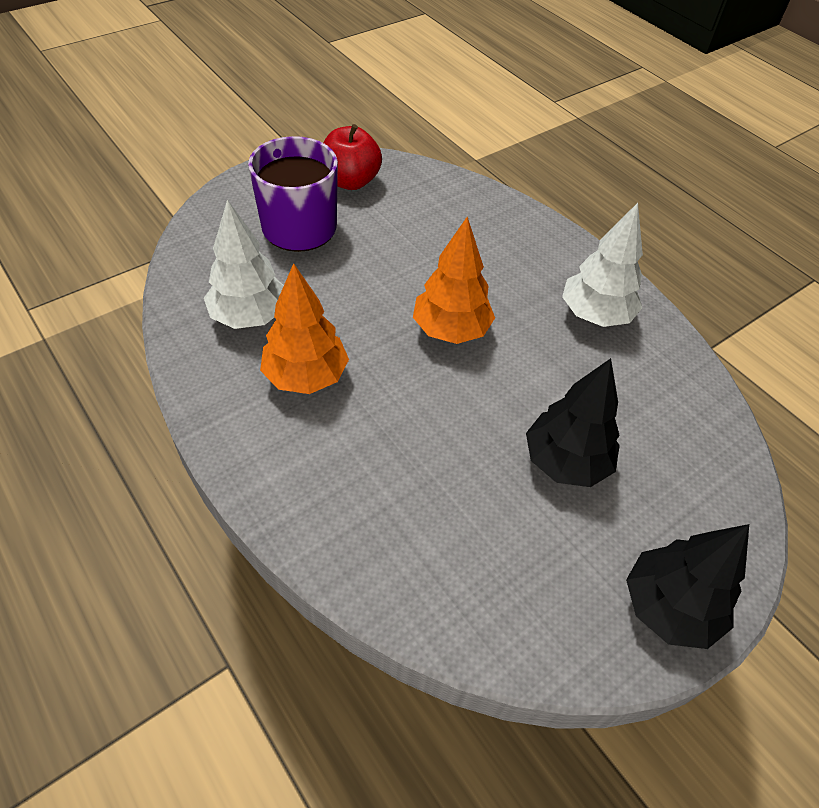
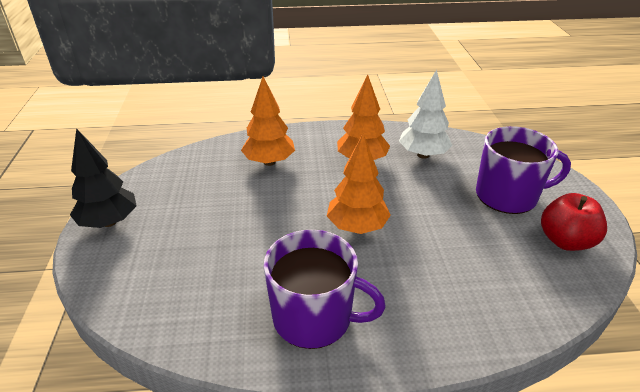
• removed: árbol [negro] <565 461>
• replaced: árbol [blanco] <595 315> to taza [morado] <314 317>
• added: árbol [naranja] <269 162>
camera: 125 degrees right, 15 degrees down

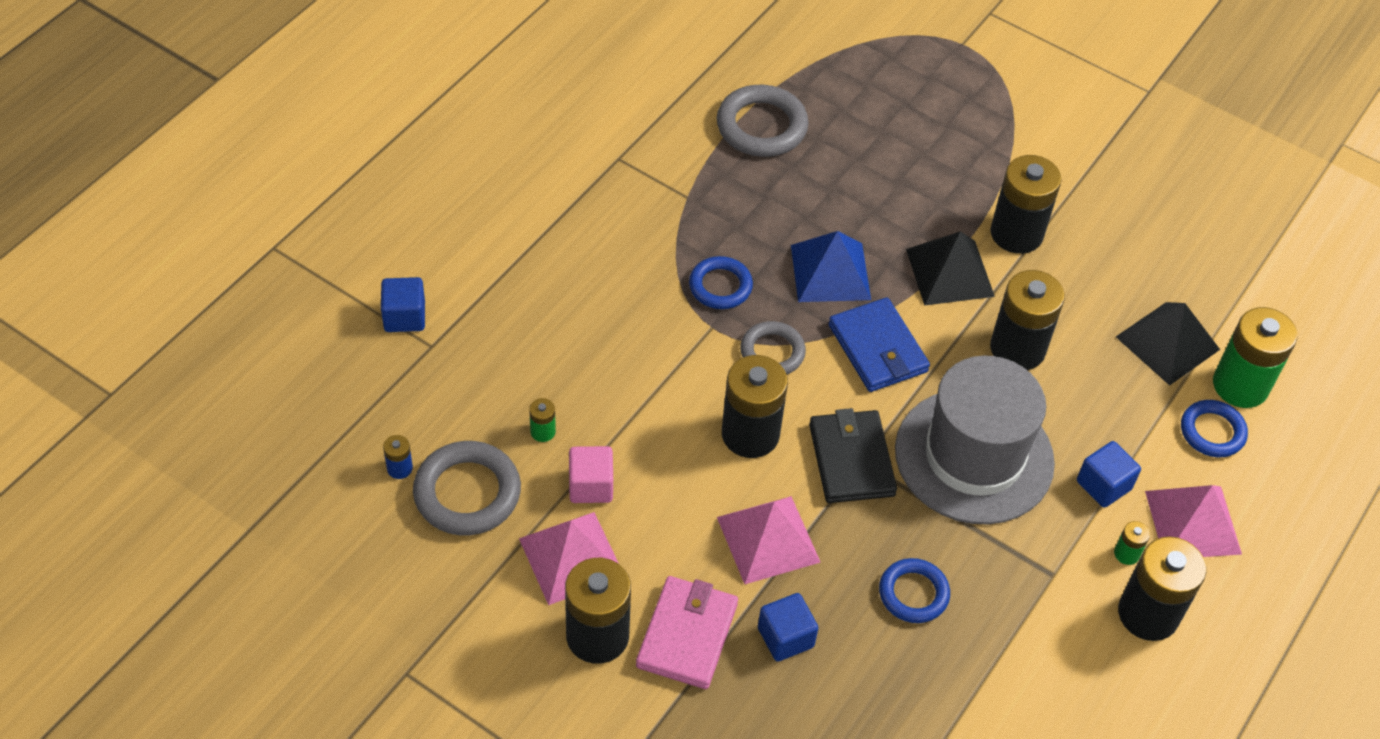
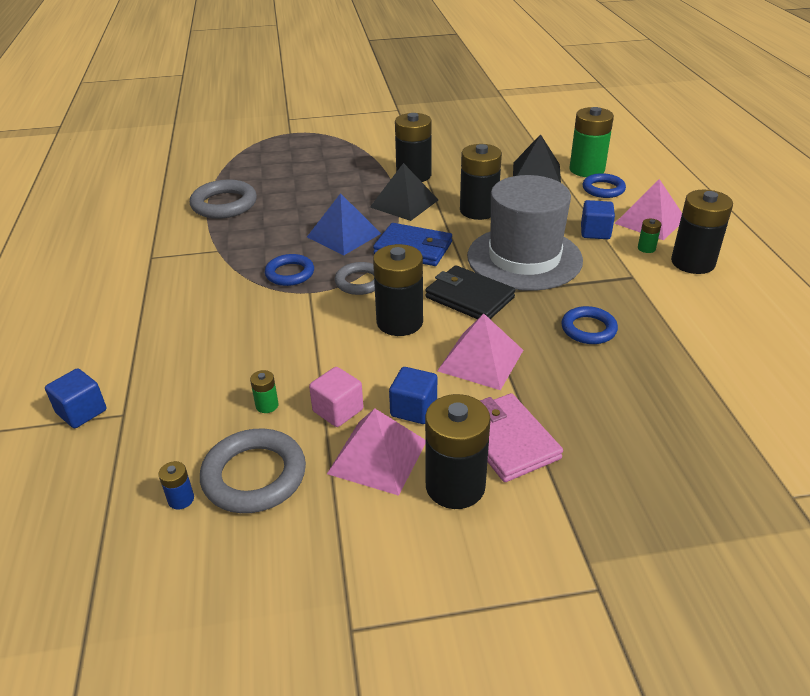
• moved: cubo [azul] <785 637> to <413 409>
camera: 40 degrees left, 15 degrees down

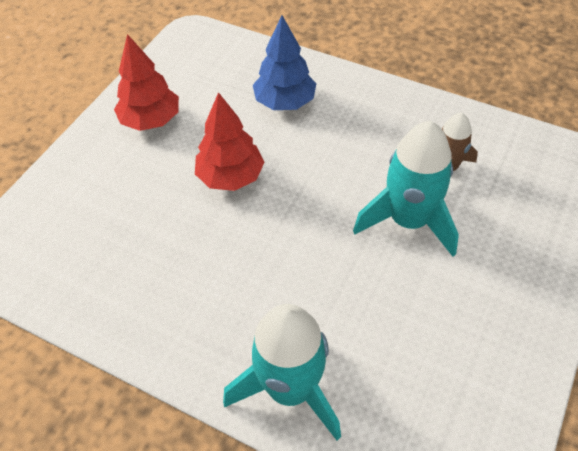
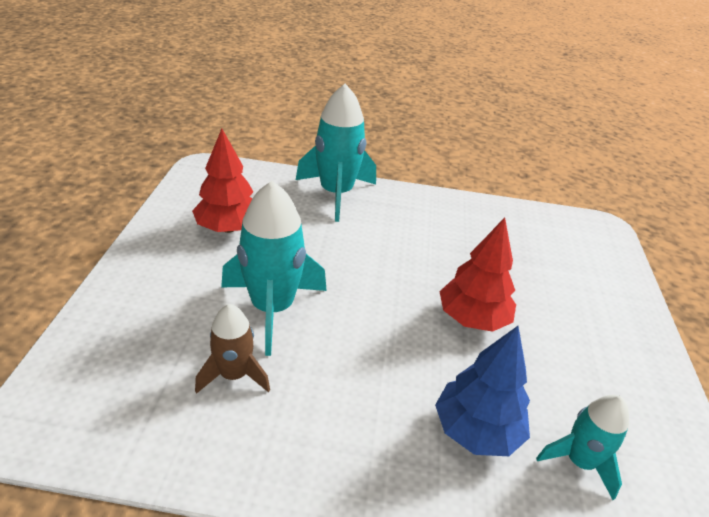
• moved: árbol [rojo] <151 120> to <228 228>
• added: cohete [turquesa] <579 461>
camera: 155 degrees right, 15 degrees down

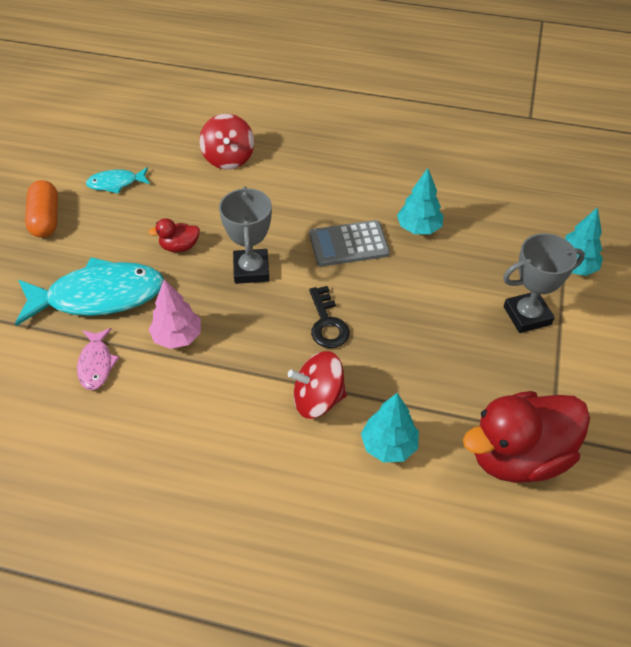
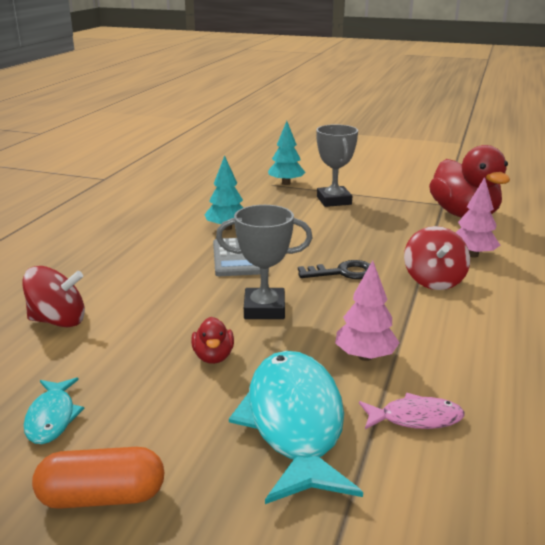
• recoloured: árbol [turquesa] <389 445> to árbol [rosa] <472 255>
camera: 85 degrees left, 25 degrees down

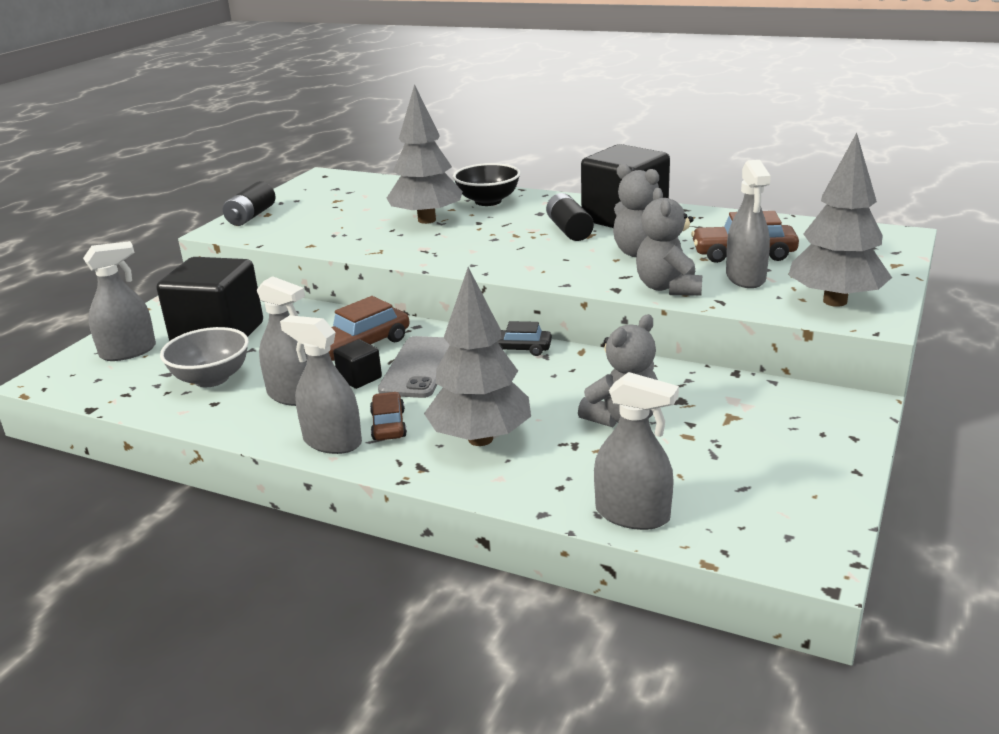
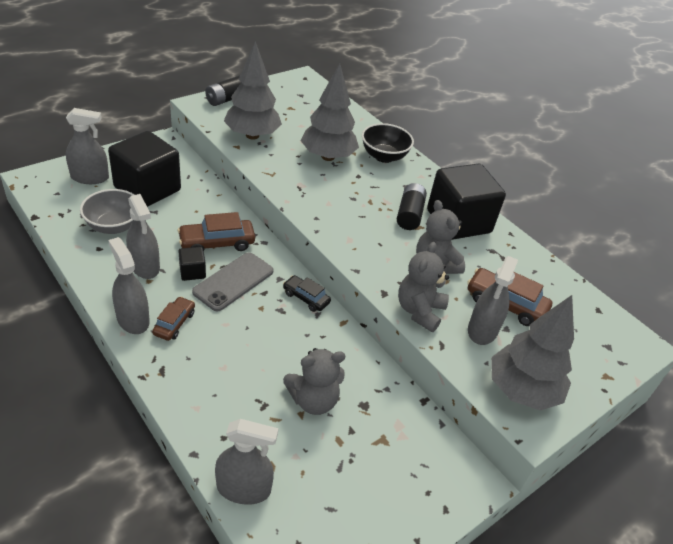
• moved: árbol [gris] <480 439> to <252 135>
• turned: pulverizador [gris] <632 514> = <243 488> 45 degrees counterclockwise
camera: 20 degrees right, 15 degrees up

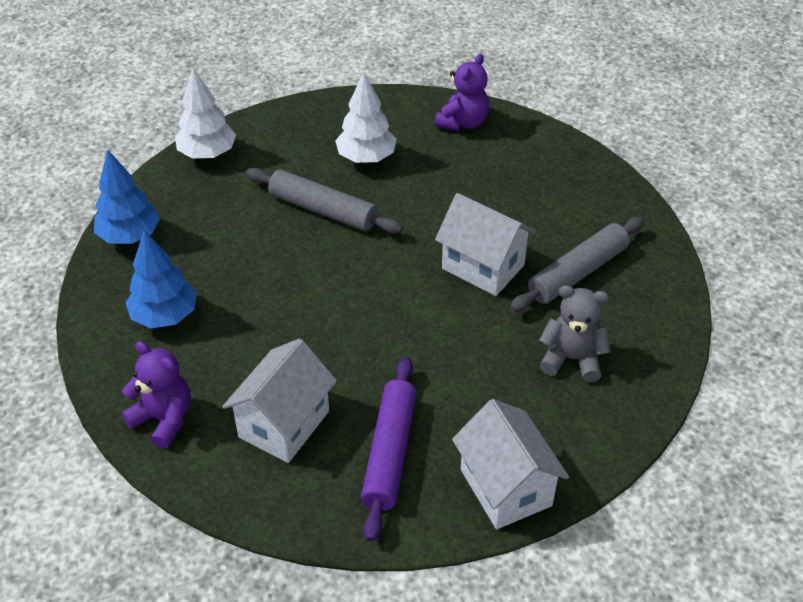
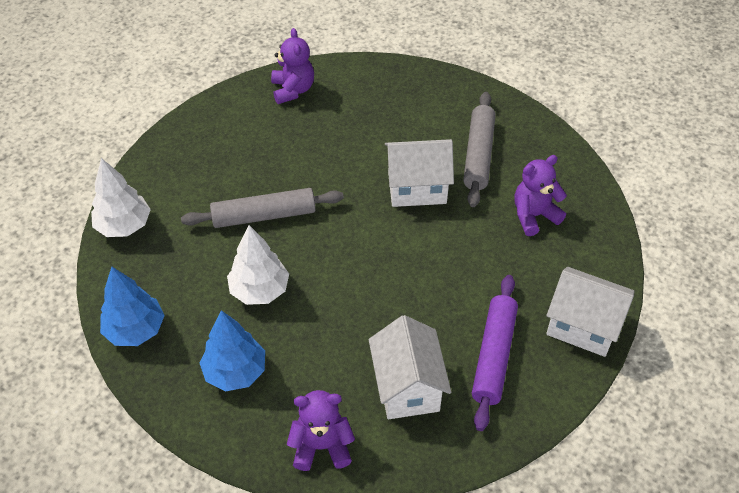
• moved: árbol [blanco] <366 158> to <259 290>
• turned: rodillo [morado] <389 452> = <494 355> 45 degrees clockwise
• recoloured: osito [gris] <571 359> to osito [morado] <534 215>
camera: 40 degrees left, 5 degrees up

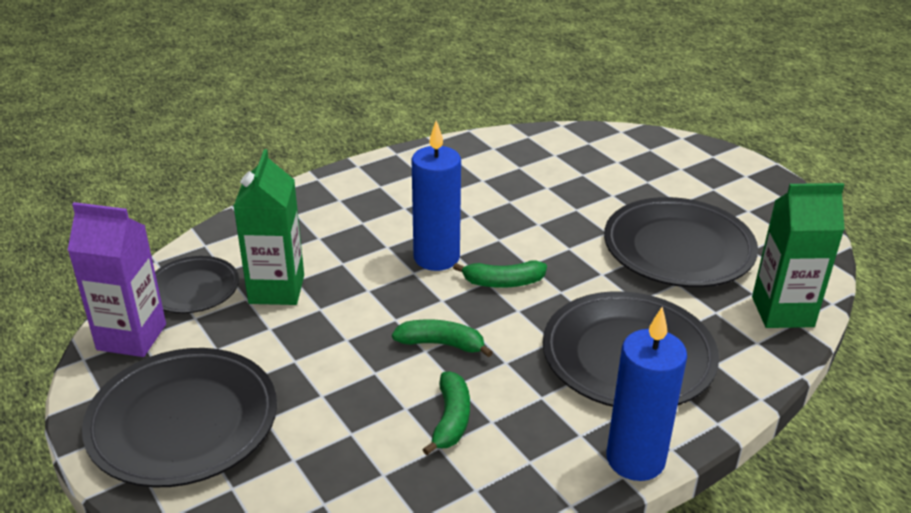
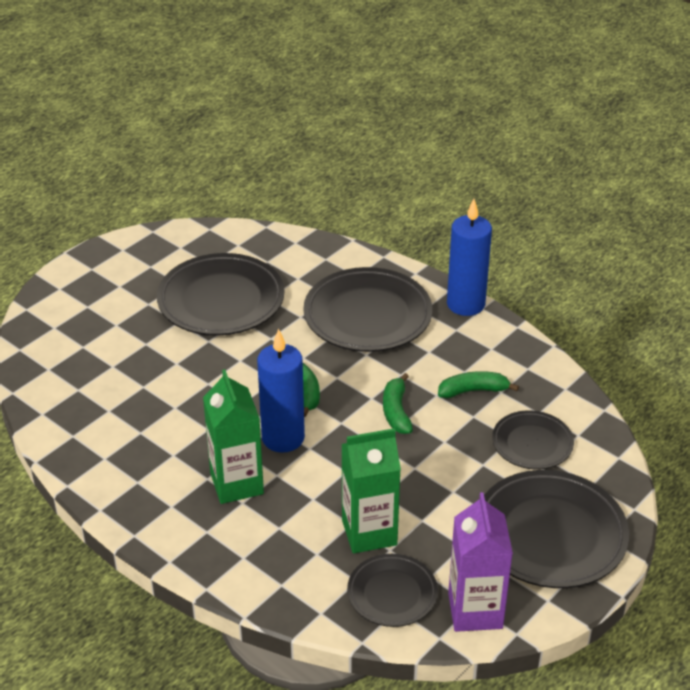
• moved: cartón de leche [verde] <782 312> to <237 483>
• added: plato [negro] <532 443>
camera: 105 degrees left, 5 degrees up

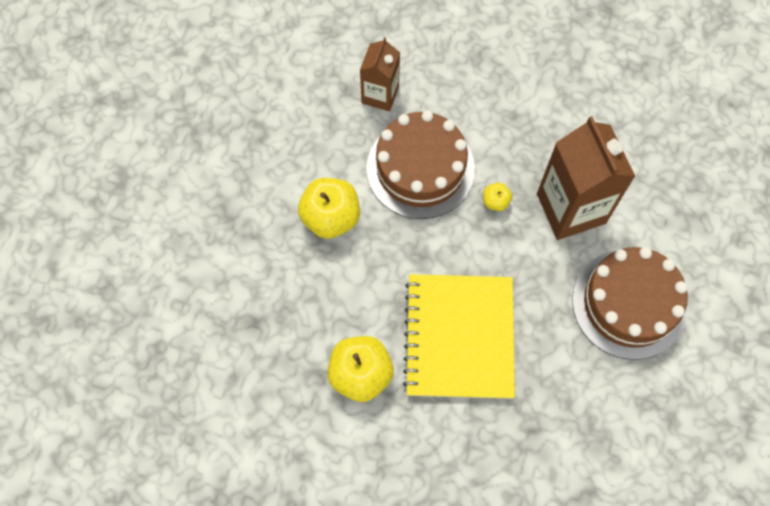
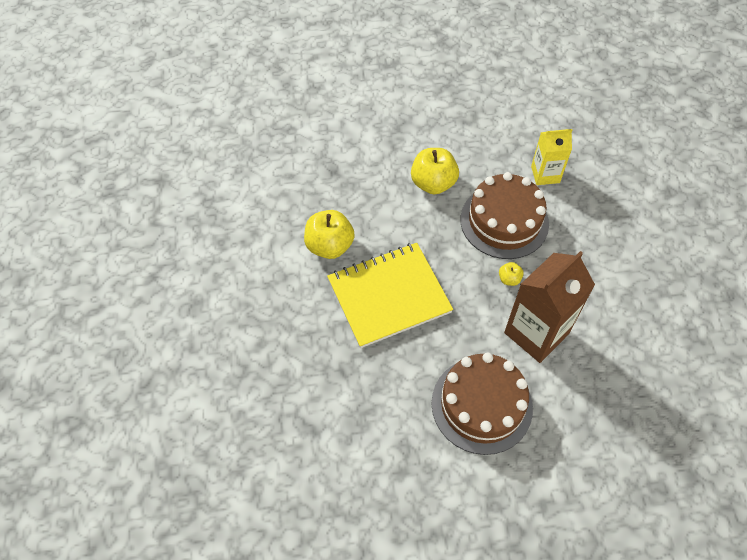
• recoloured: cartón de leche [marrón] <380 95> to cartón de leche [amarillo] <545 174>
camera: 65 degrees right, 10 degrees down

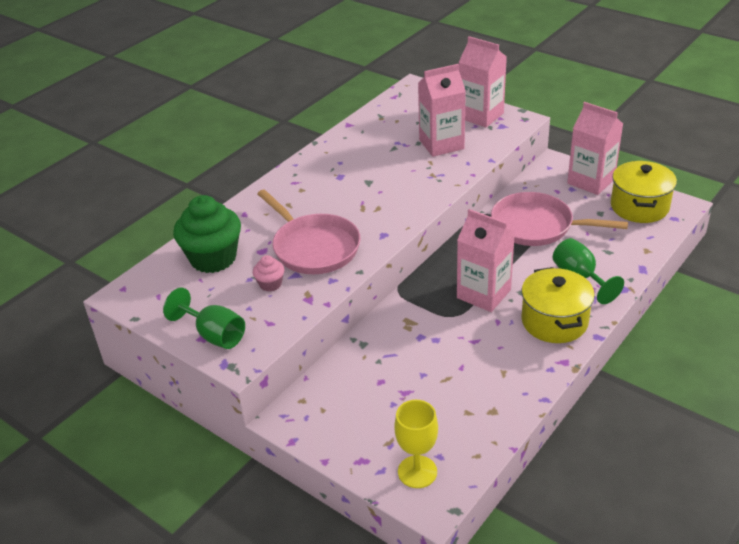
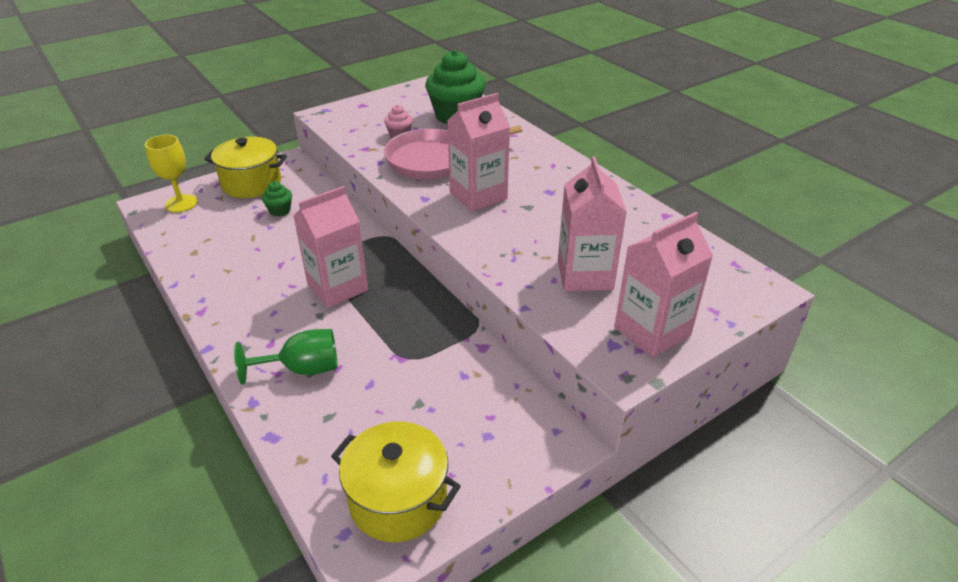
• removed: copa [verde] <214 335>
• removed: sartén [rosa] <537 226>
• moved: olla [amarillo] <554 321> to <251 183>
• moved: cartón de leche [rosa] <591 181> to <478 195>
• added: magdalena [verde] <280 211>
camera: 105 degrees right, 0 degrees up

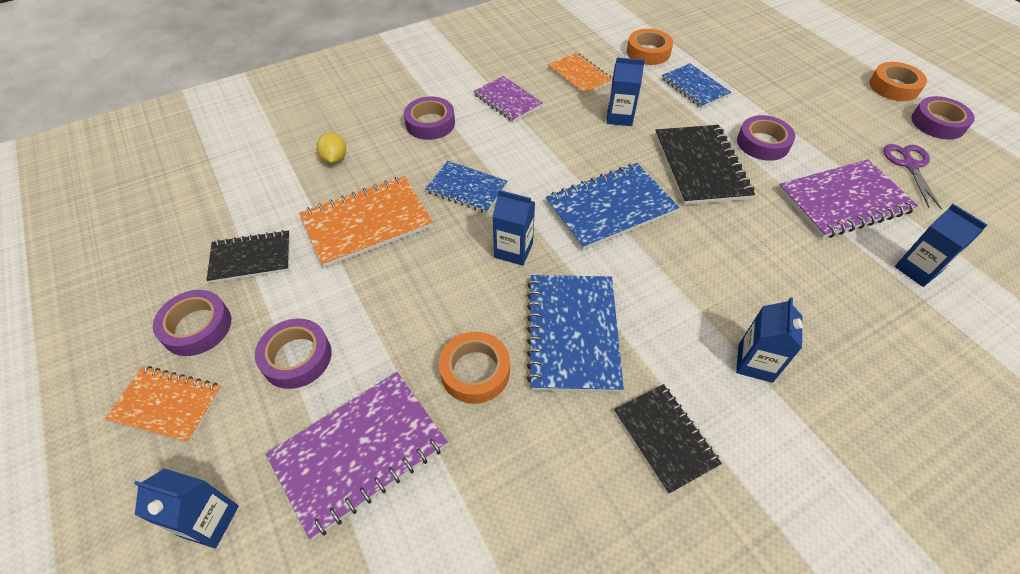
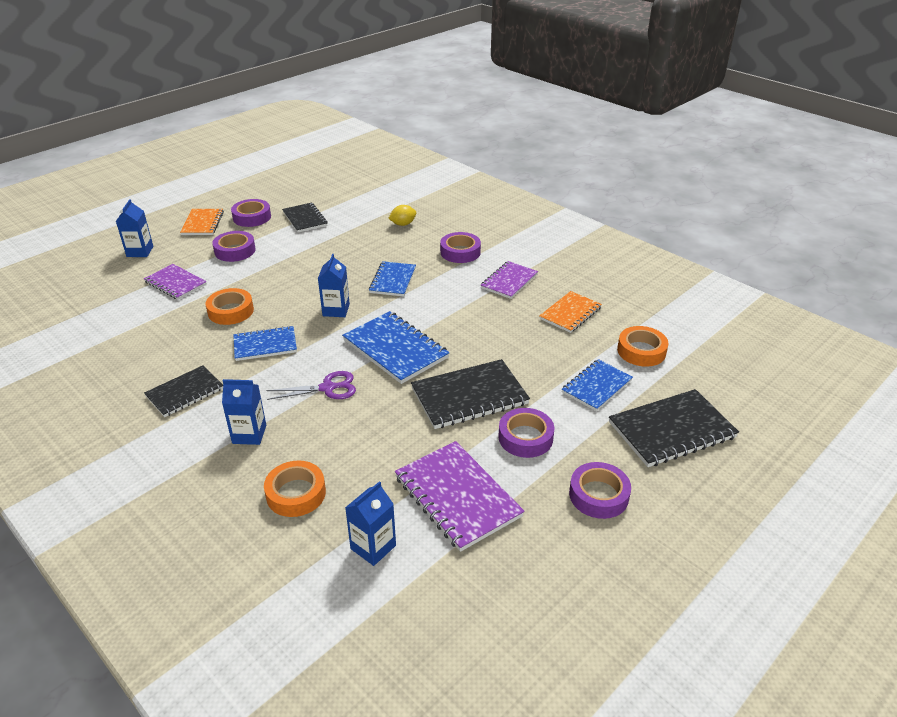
• resized: cuaderno [morado] <359 452> = <175 283> x0.64
• removed: cuaderno [naranja] <367 223>
• resized: cuaderno [azul] <572 333> = <265 345> x0.64
• removed: cartón de leche [azul] <619 117>
• moved: cinta adhesiva [naranja] <893 87> to <296 493>
• moved: tijeras [morado] <909 165> to <327 388>
• moved: cinta adhesiva [morado] <937 123> to <598 495>
• added: cuaderno [negro] <671 430>
camera: 75 degrees right, 15 degrees down

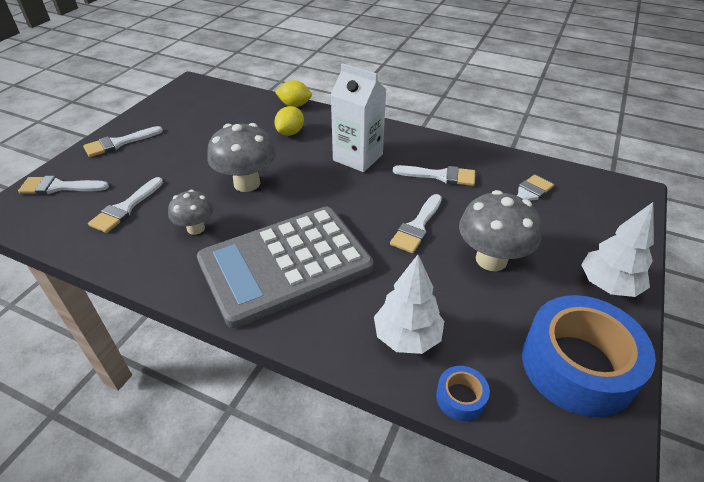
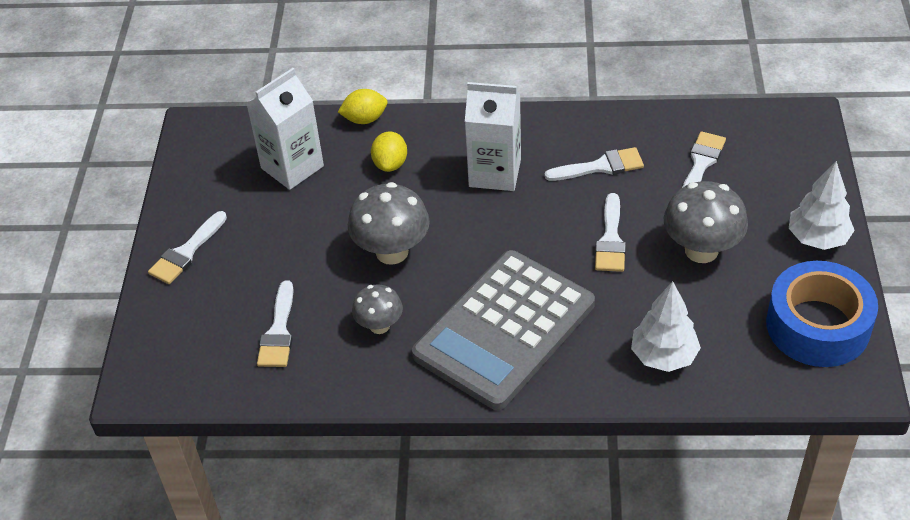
• removed: pincel [blanco] <59 187>
• removed: cinta adhesiva [azul] <460 397>
• added: cartón de leche [blanco] <292 167>
camera: 20 degrees left, 5 degrees up

